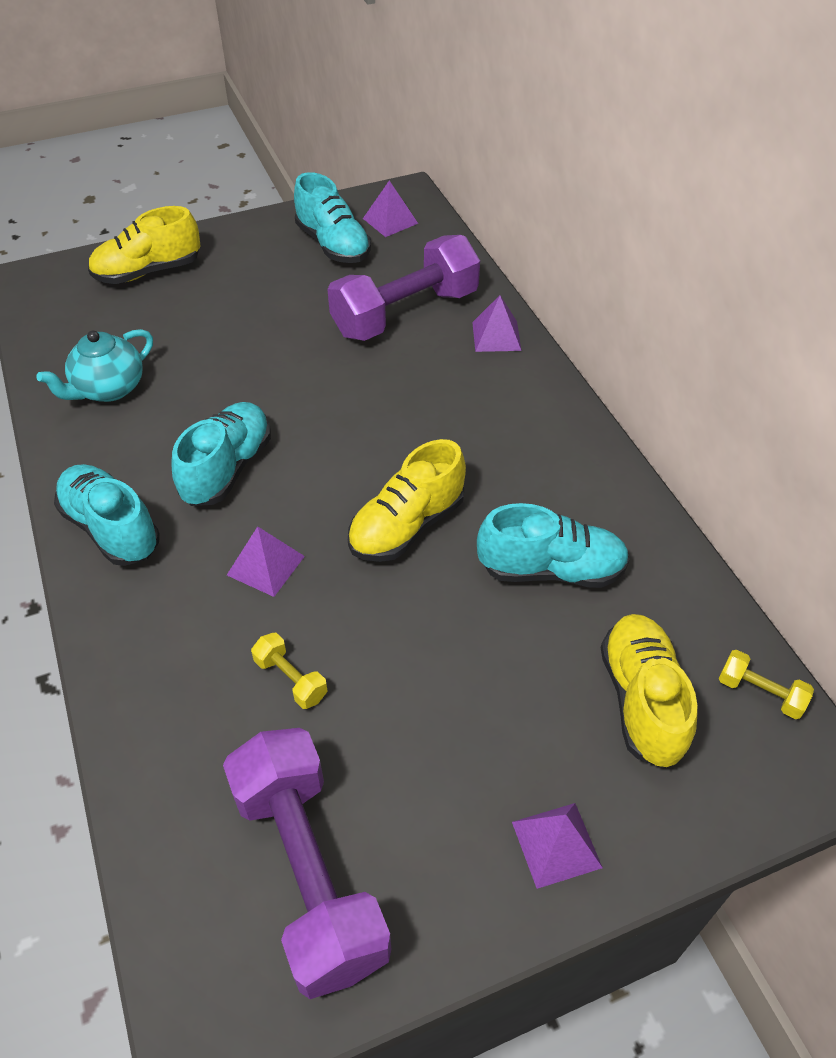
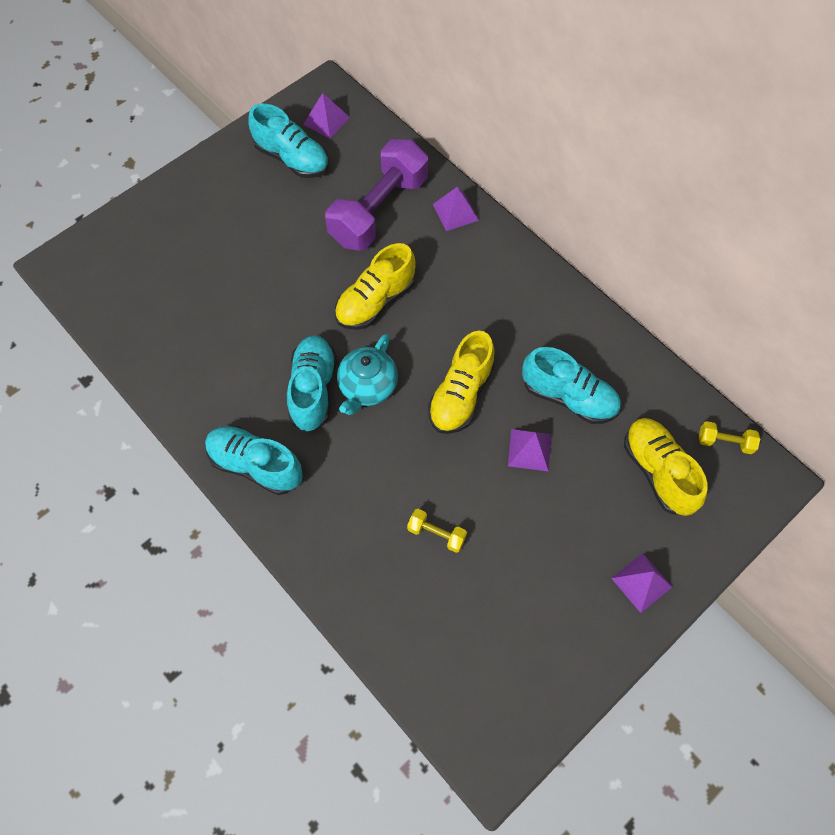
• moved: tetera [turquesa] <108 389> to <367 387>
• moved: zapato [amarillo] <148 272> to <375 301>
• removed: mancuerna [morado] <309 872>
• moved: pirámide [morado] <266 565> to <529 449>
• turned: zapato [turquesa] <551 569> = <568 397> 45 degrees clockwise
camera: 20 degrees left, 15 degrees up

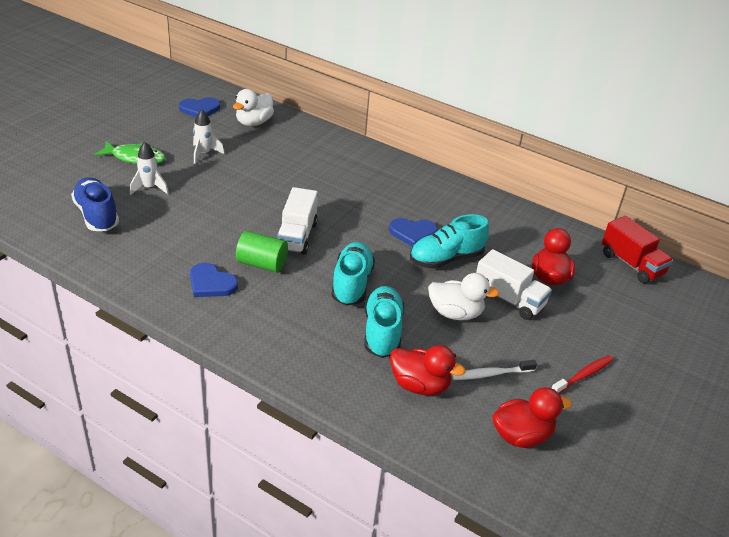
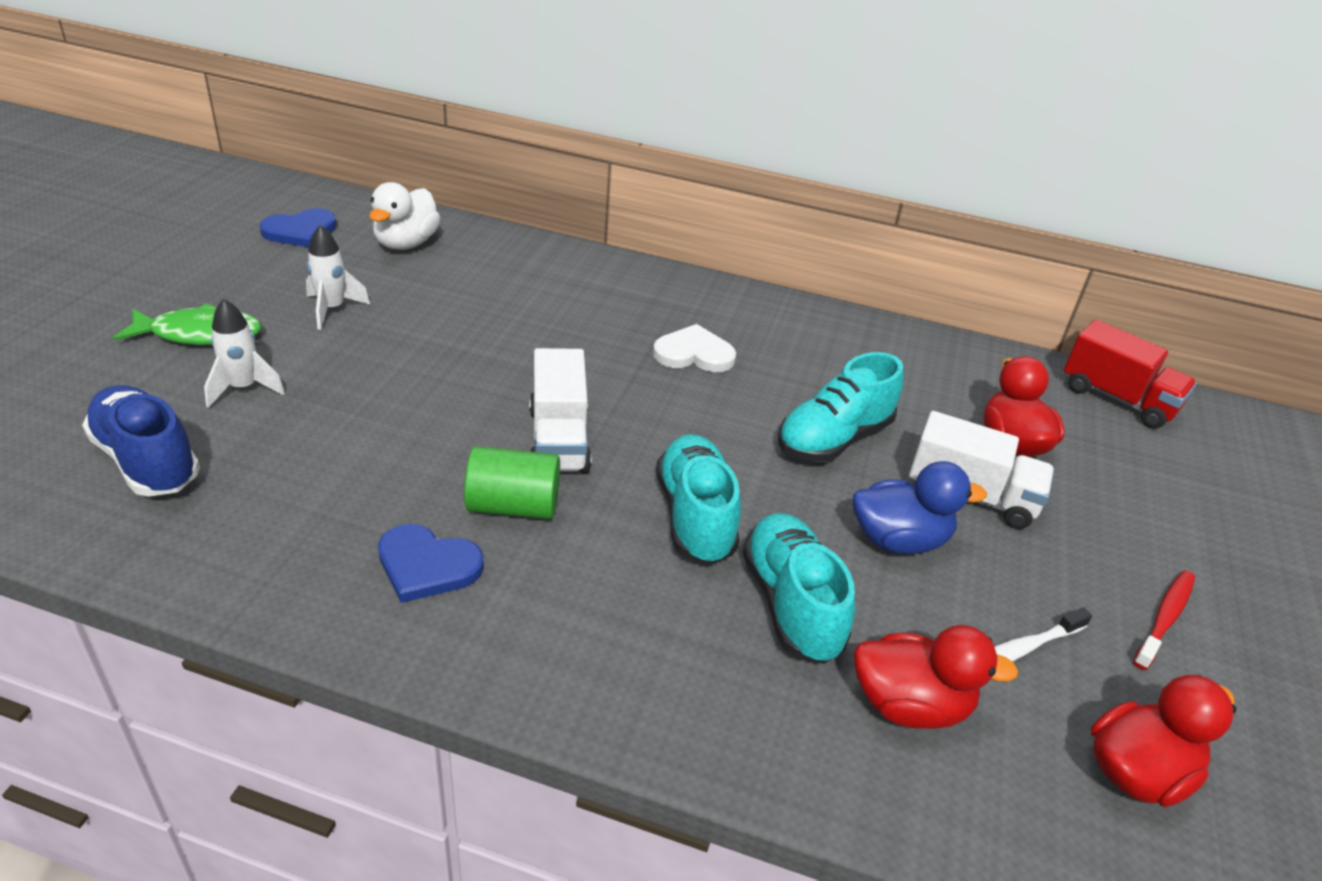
• removed: corazón [azul] <413 233>
• recoloured: pato [blanco] <455 313> to pato [azul] <899 540>
• added: corazón [blanco] <694 353>
camera: 15 degrees left, 0 degrees up

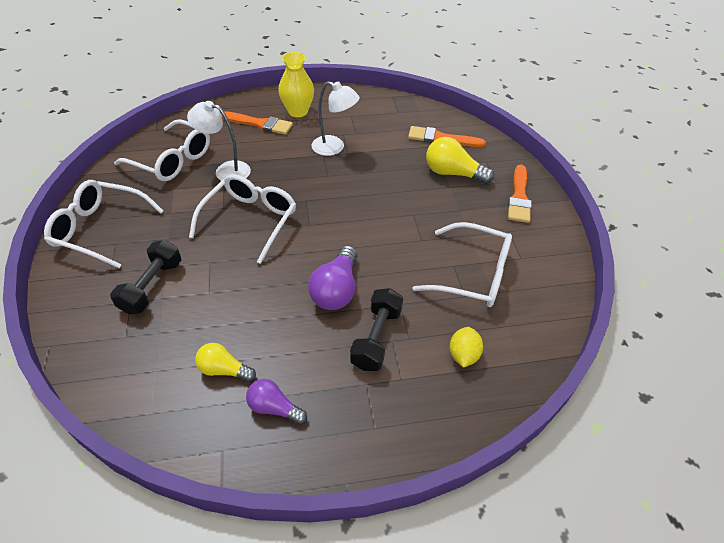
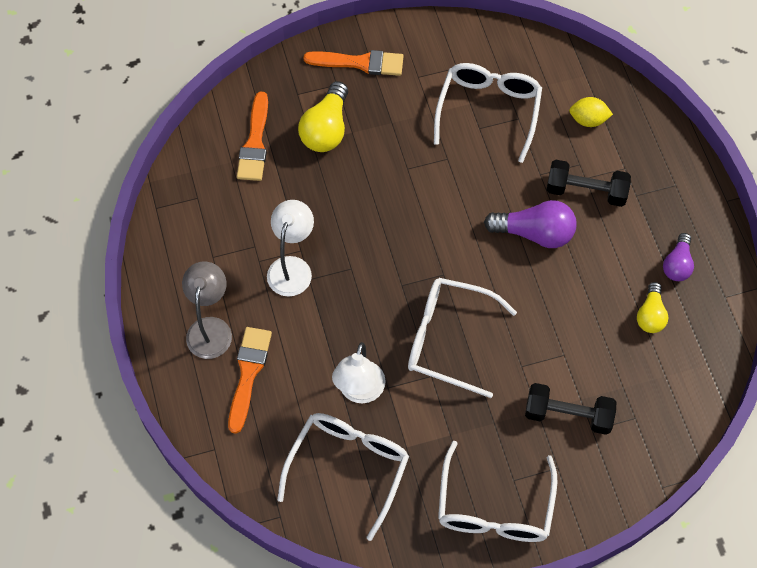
• replaced: florero [amarillo] <298 111> to lámpara [gris] <210 328>
camera: 95 degrees left, 15 degrees up

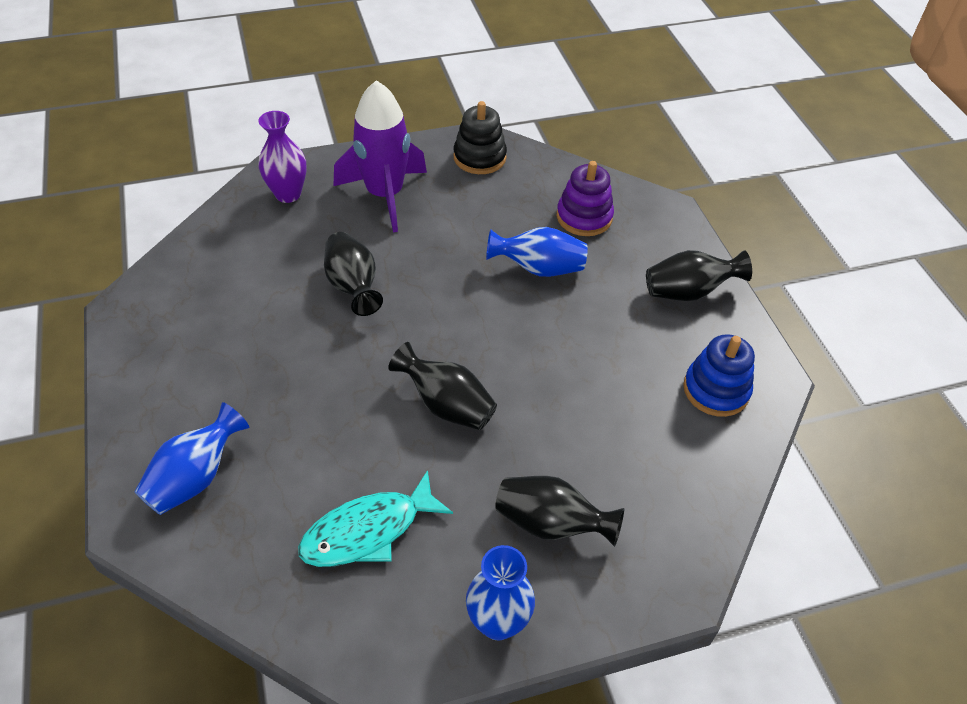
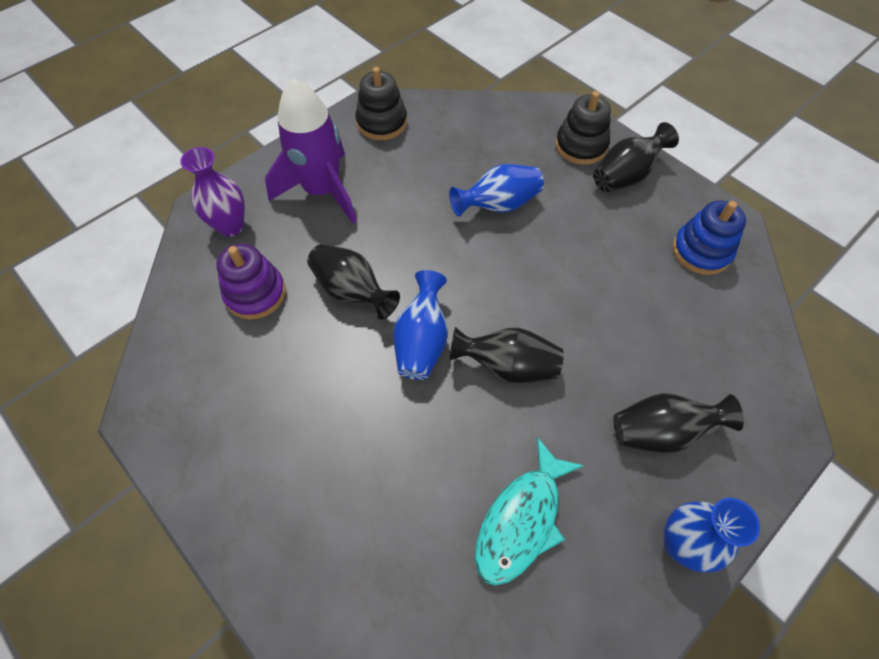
• moved: florero [azul] <196 477> to <422 341>
• moved: juguete apilable [morado] <584 217> to <255 293>
• added: juguete apilable [negro] <581 146>
camera: 25 degrees left, 10 degrees up

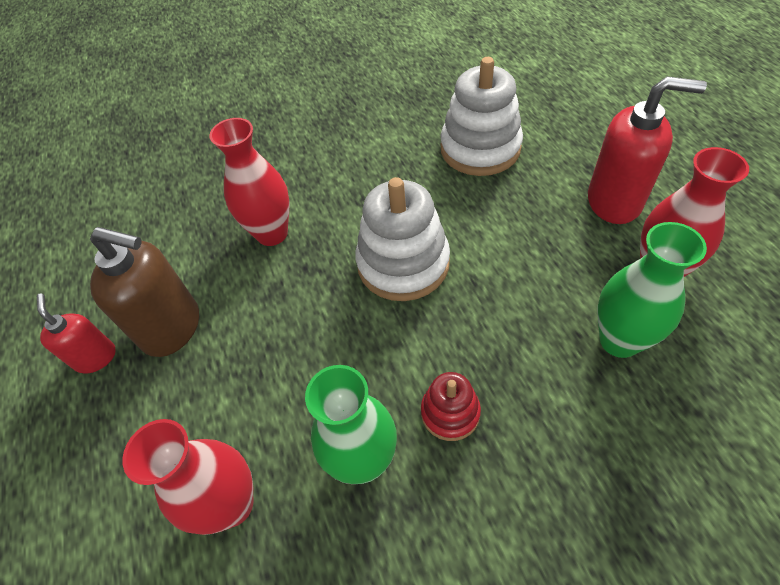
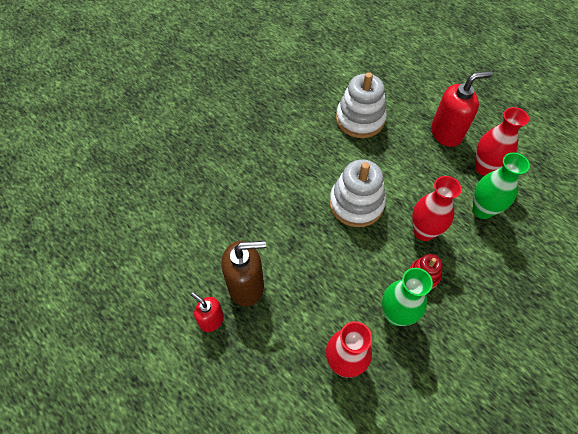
• moved: florero [rojo] <272 233> to <423 231>
camera: 30 degrees left, 5 degrees up

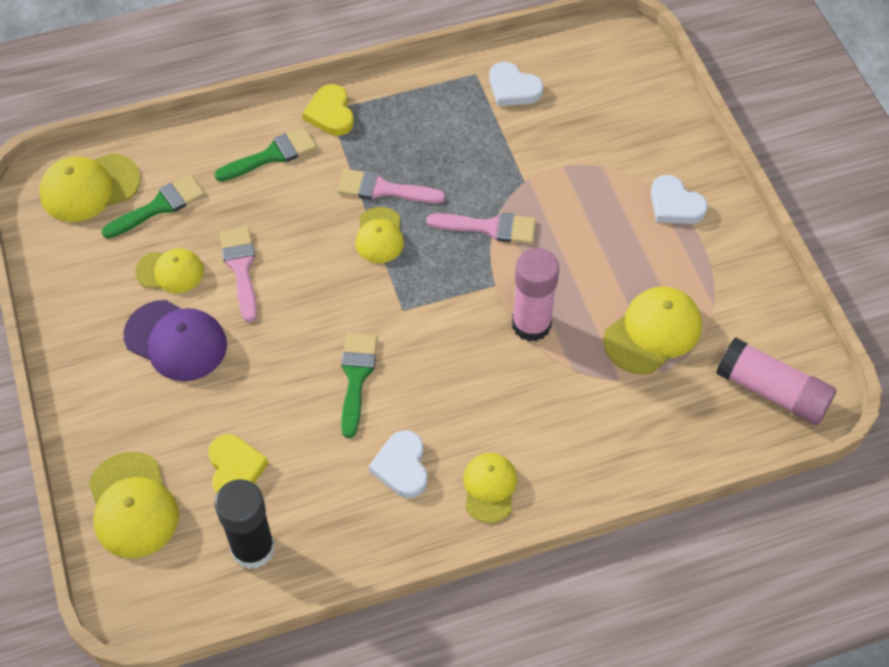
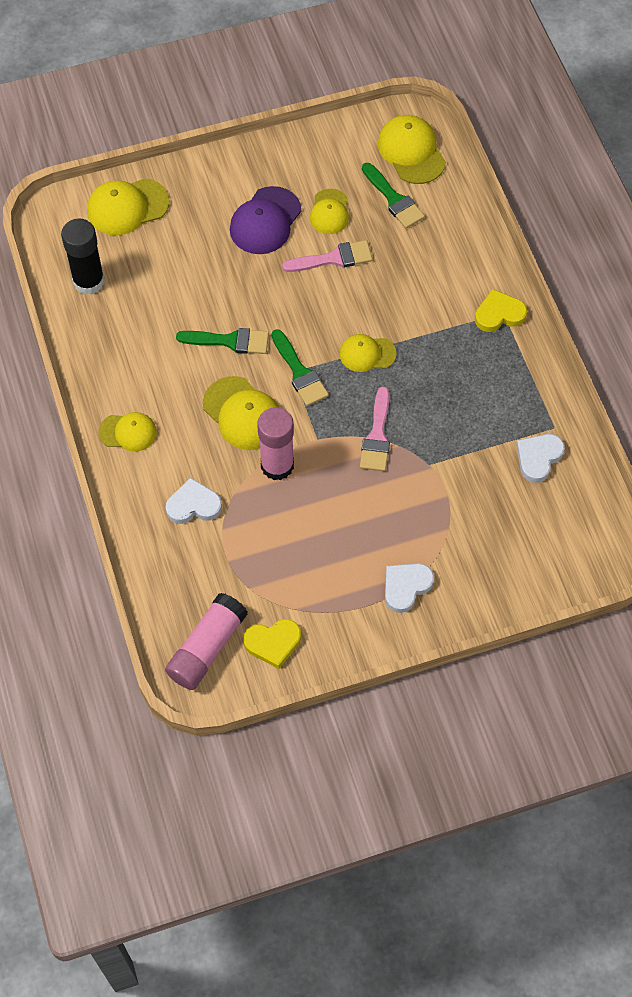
• moved: corazón [amarillo] <235 469> to <273 643>
• moved: pincel [verde] <272 155> to <299 372>
• removed: pincel [rosa] <383 189>
• moved: corazón [blanco] <402 467> to <193 505>
• moved: gorra [amarillo] <653 332> to <242 414>
camera: 90 degrees right, 5 degrees up

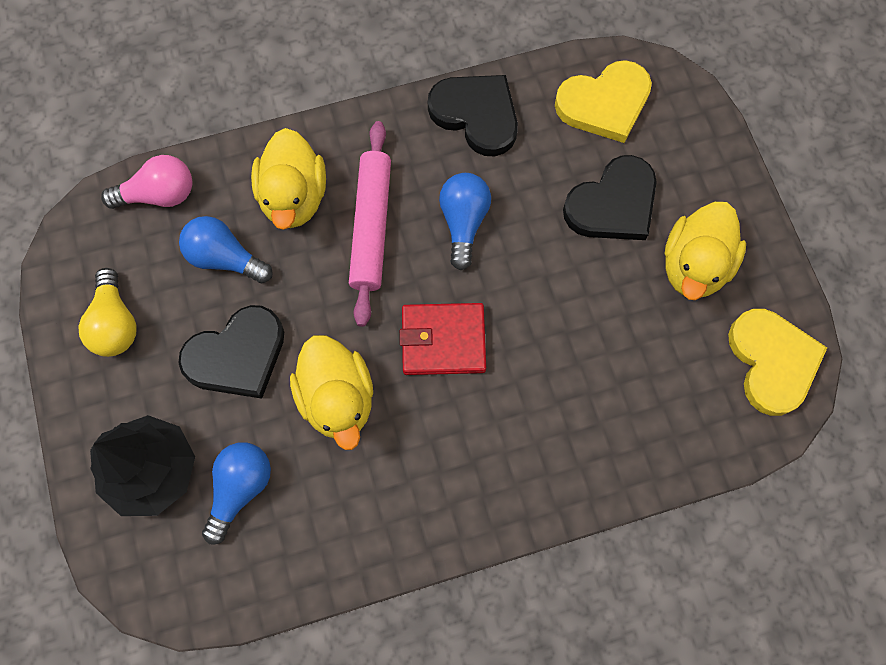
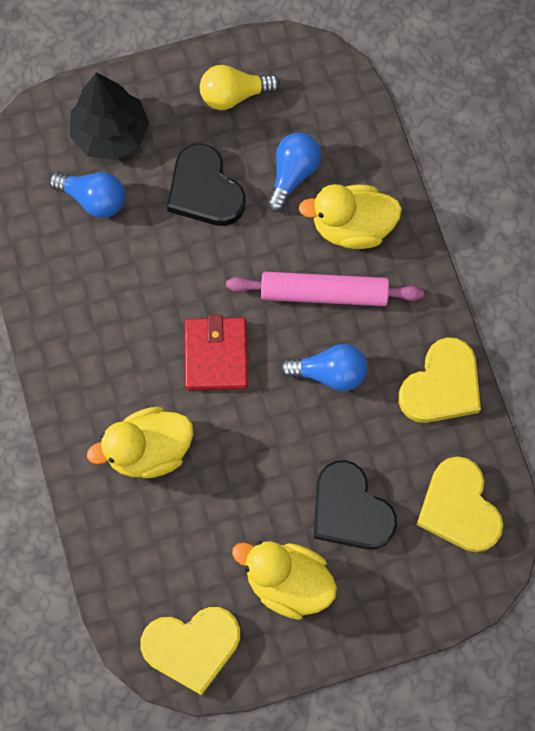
• removed: bombilla [rosa] <159 195>
• moved: pato [amarillo] <337 398> to <149 451>
• recoloured: corazón [negro] <476 115> to corazón [amarillo] <441 386>
camera: 90 degrees right, 0 degrees up

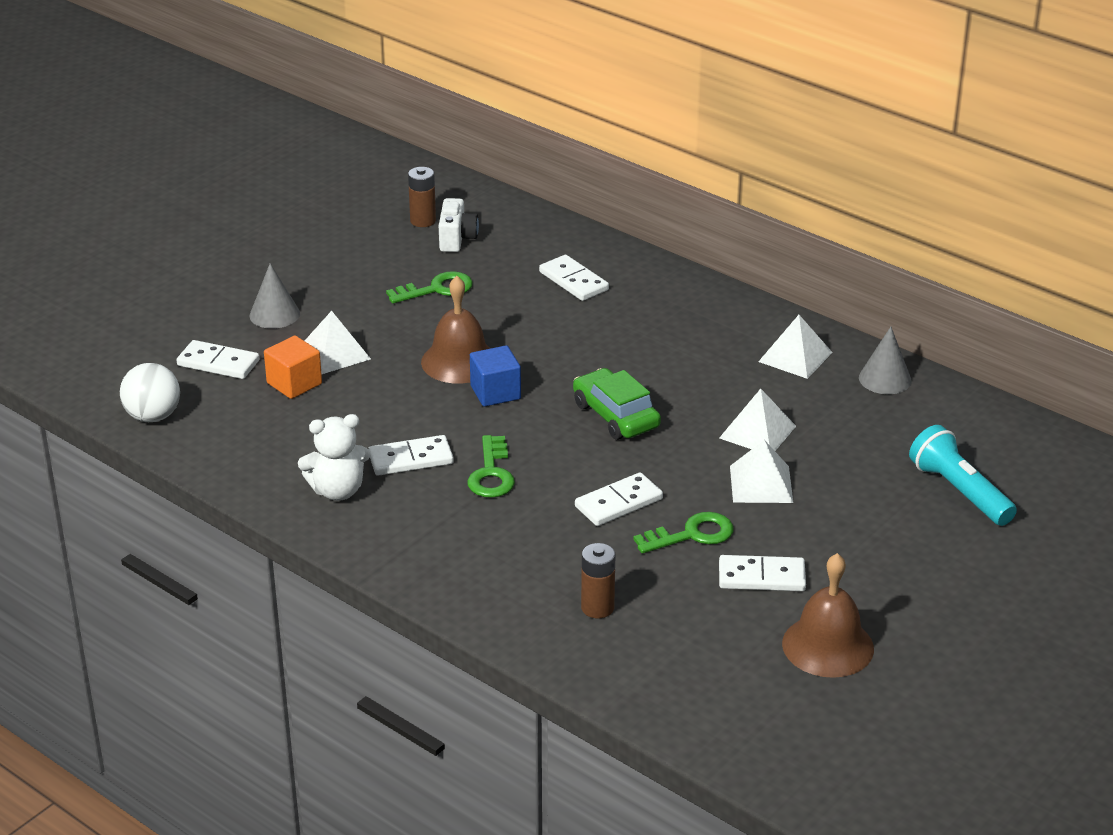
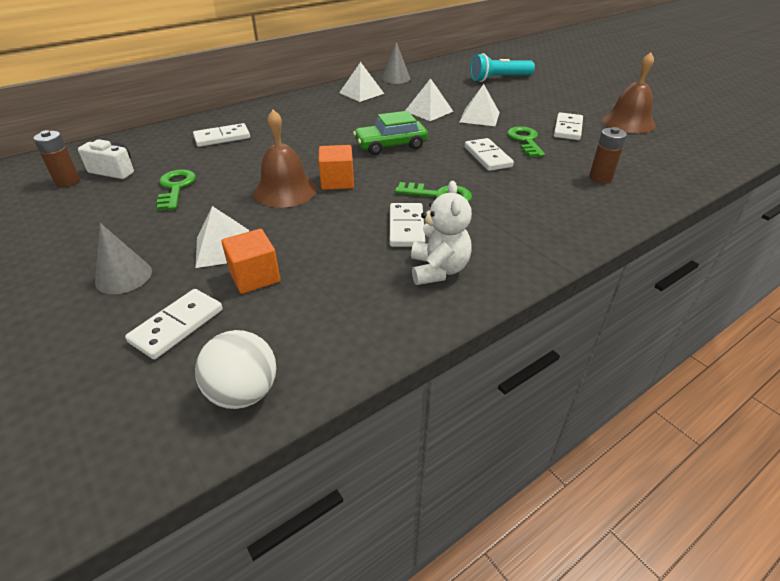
• recoloured: cubo [azul] <495 392> to cubo [naranja] <337 181>
camera: 75 degrees left, 5 degrees up

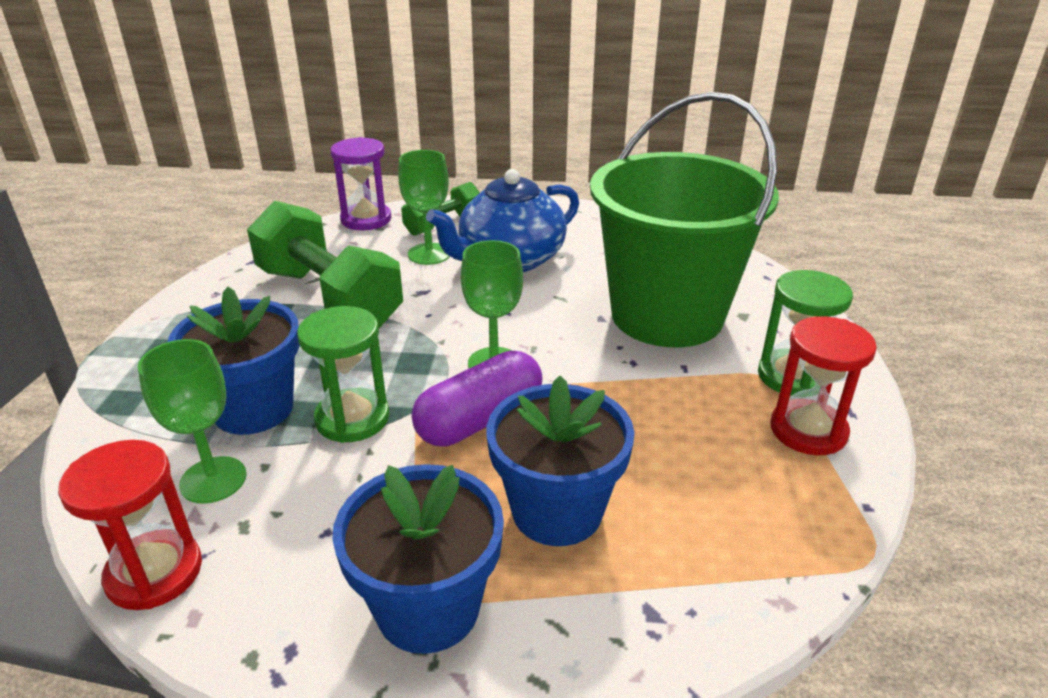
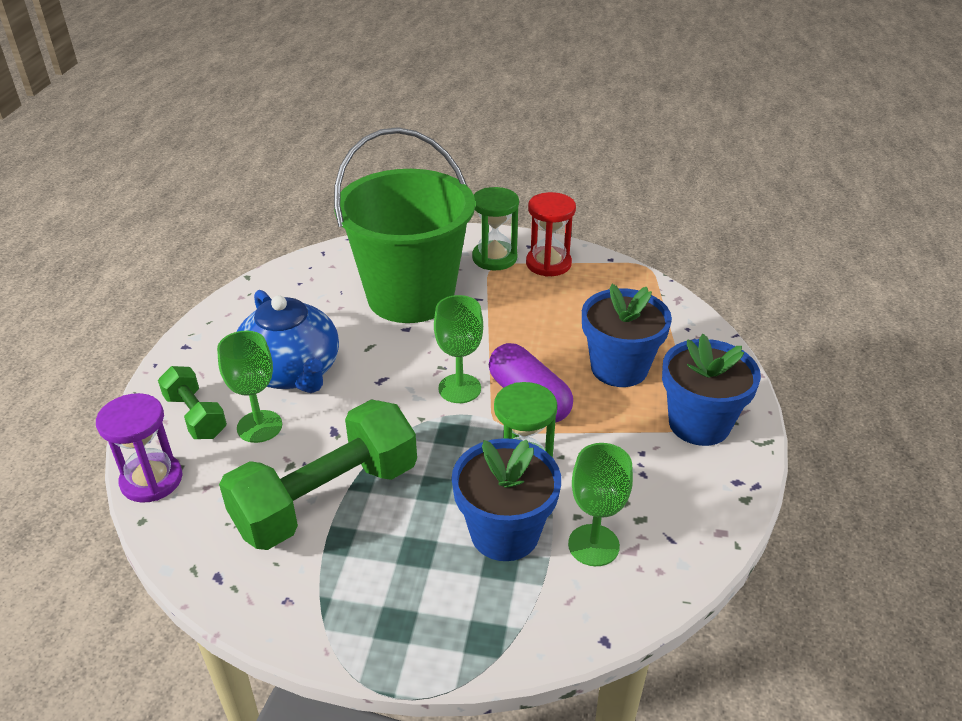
• removed: reloj de arena [rojo] <154 572>
camera: 85 degrees left, 5 degrees up

